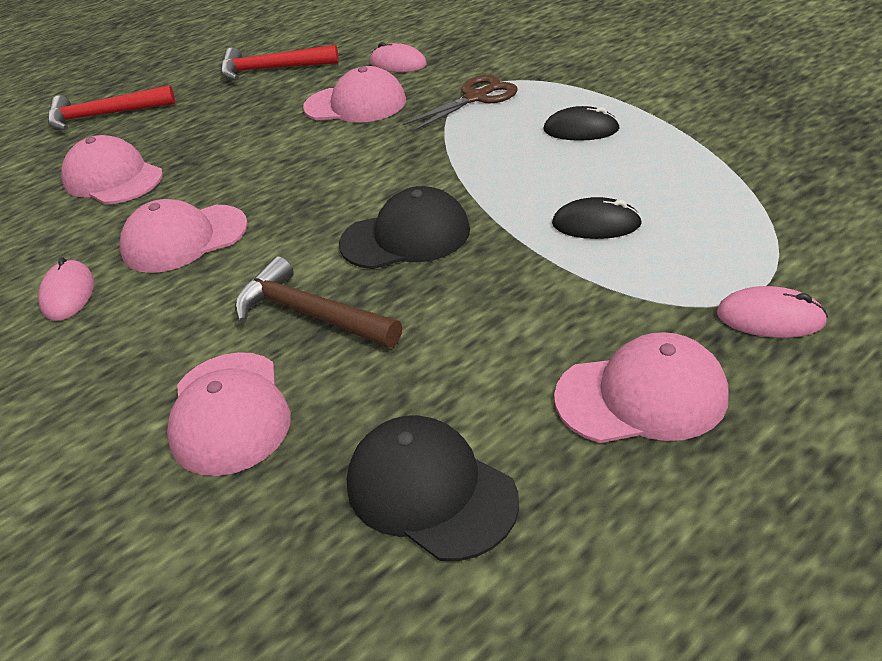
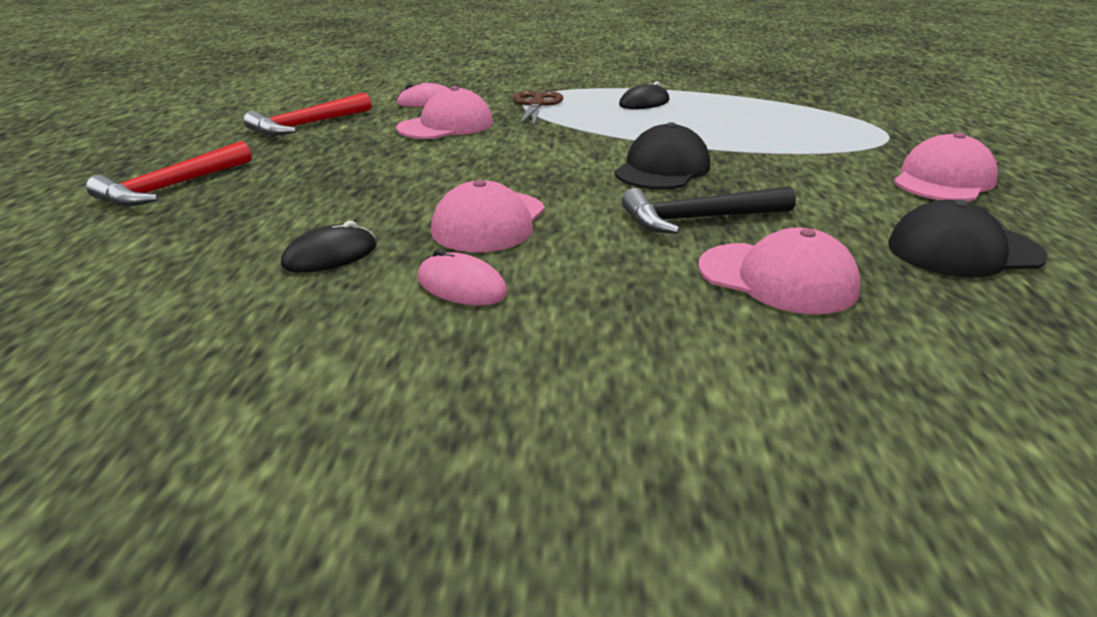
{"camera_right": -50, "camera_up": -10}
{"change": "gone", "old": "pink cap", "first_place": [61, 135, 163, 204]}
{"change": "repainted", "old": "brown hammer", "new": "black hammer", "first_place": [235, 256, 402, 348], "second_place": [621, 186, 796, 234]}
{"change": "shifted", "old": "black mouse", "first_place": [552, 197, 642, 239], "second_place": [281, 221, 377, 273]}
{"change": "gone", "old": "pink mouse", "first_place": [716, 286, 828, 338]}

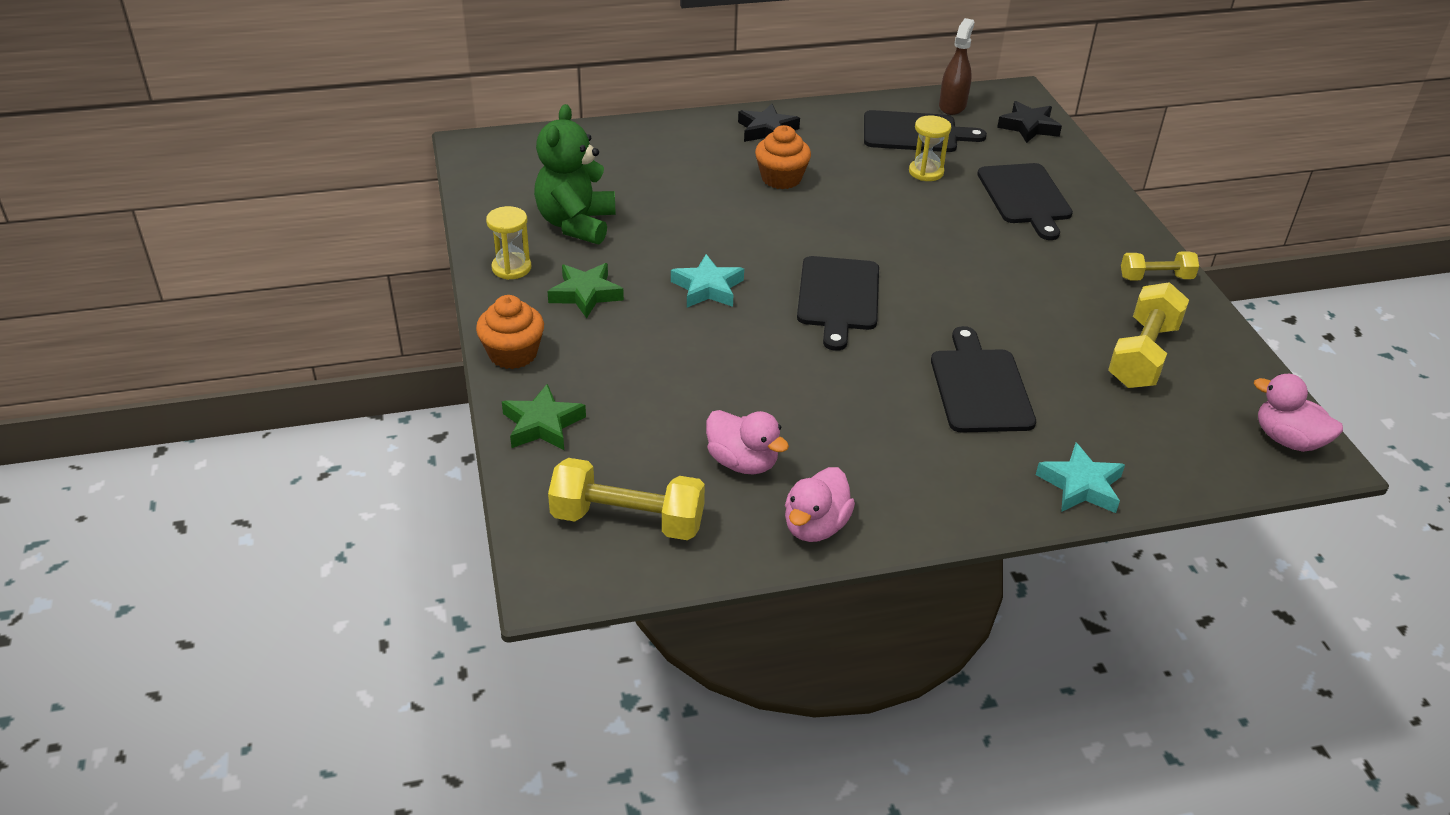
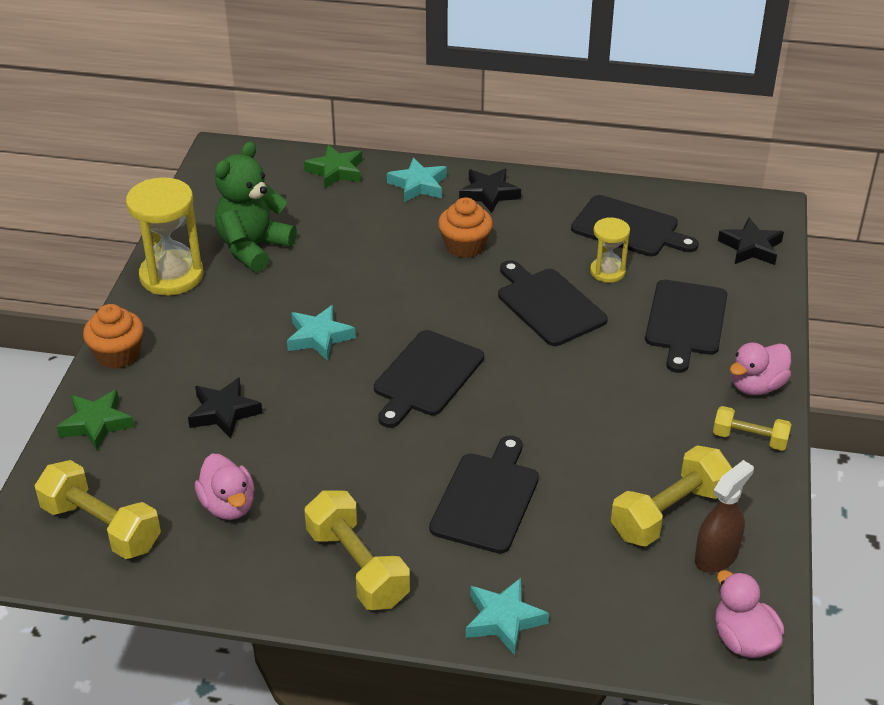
{"camera_right": 25, "camera_up": 0}
{"change": "scaled", "old": "yellow hourglass", "first_place": [486, 206, 531, 280], "second_place": [126, 177, 204, 296], "factor": 1.78}
{"change": "shifted", "old": "green star", "first_place": [547, 263, 624, 318], "second_place": [304, 145, 363, 189]}
{"change": "shifted", "old": "pink duck", "first_place": [785, 467, 855, 542], "second_place": [730, 342, 791, 395]}
{"change": "shifted", "old": "brown spray bottle", "first_place": [939, 18, 975, 115], "second_place": [695, 460, 754, 573]}
{"change": "new", "new": "black star", "second_place": [188, 377, 262, 438]}
{"change": "new", "new": "yellow dumbbell", "second_place": [304, 491, 410, 610]}
{"change": "new", "new": "turquoise star", "second_place": [387, 158, 447, 202]}
{"change": "new", "new": "black cutting board", "second_place": [498, 260, 608, 346]}

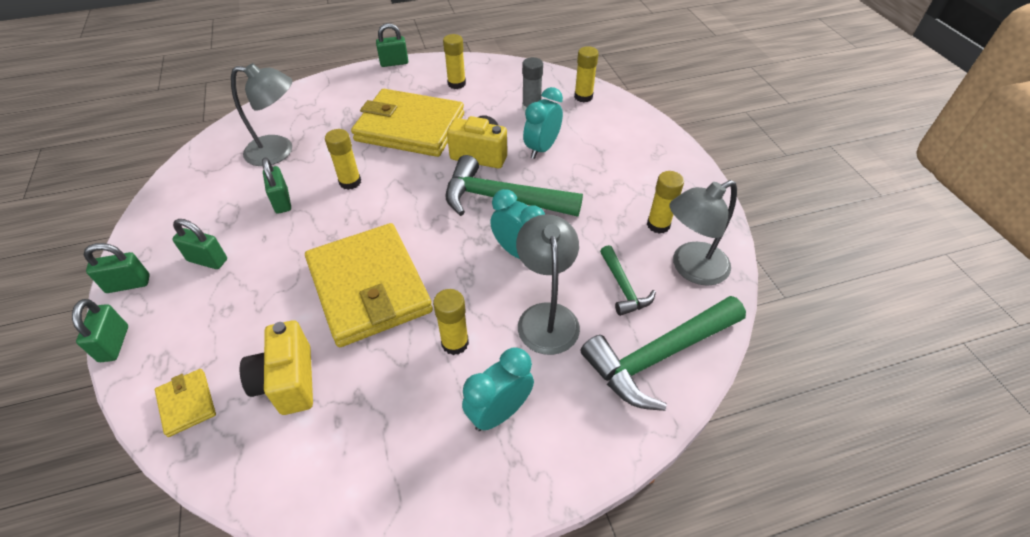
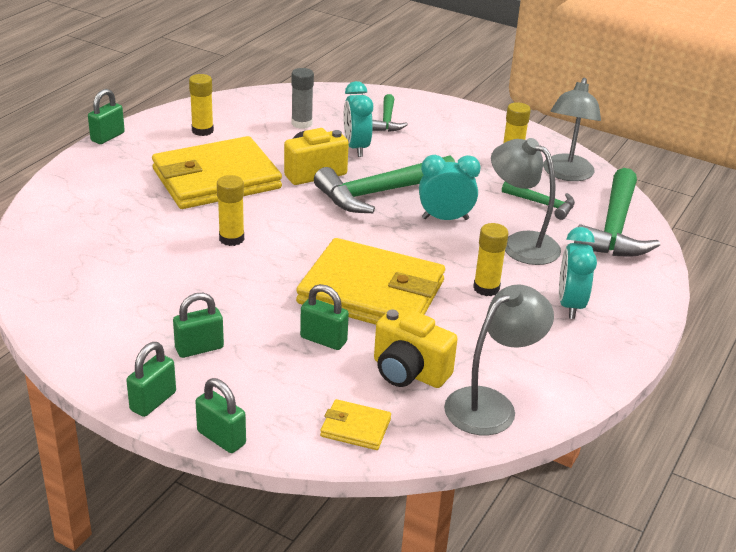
{"camera_right": -45, "camera_up": -15}
{"change": "shifted", "old": "grey lamp", "first_place": [231, 63, 292, 166], "second_place": [444, 284, 554, 435]}
{"change": "shifted", "old": "green padlock", "first_place": [262, 158, 291, 214], "second_place": [300, 284, 349, 350]}
{"change": "gone", "old": "yellow glue stick", "first_place": [574, 46, 599, 102]}
{"change": "new", "new": "green hammer", "second_place": [372, 94, 408, 132]}

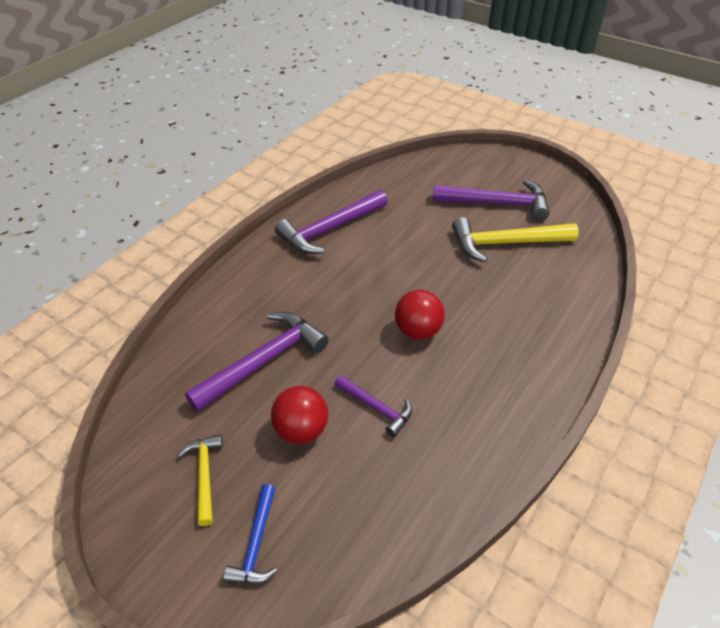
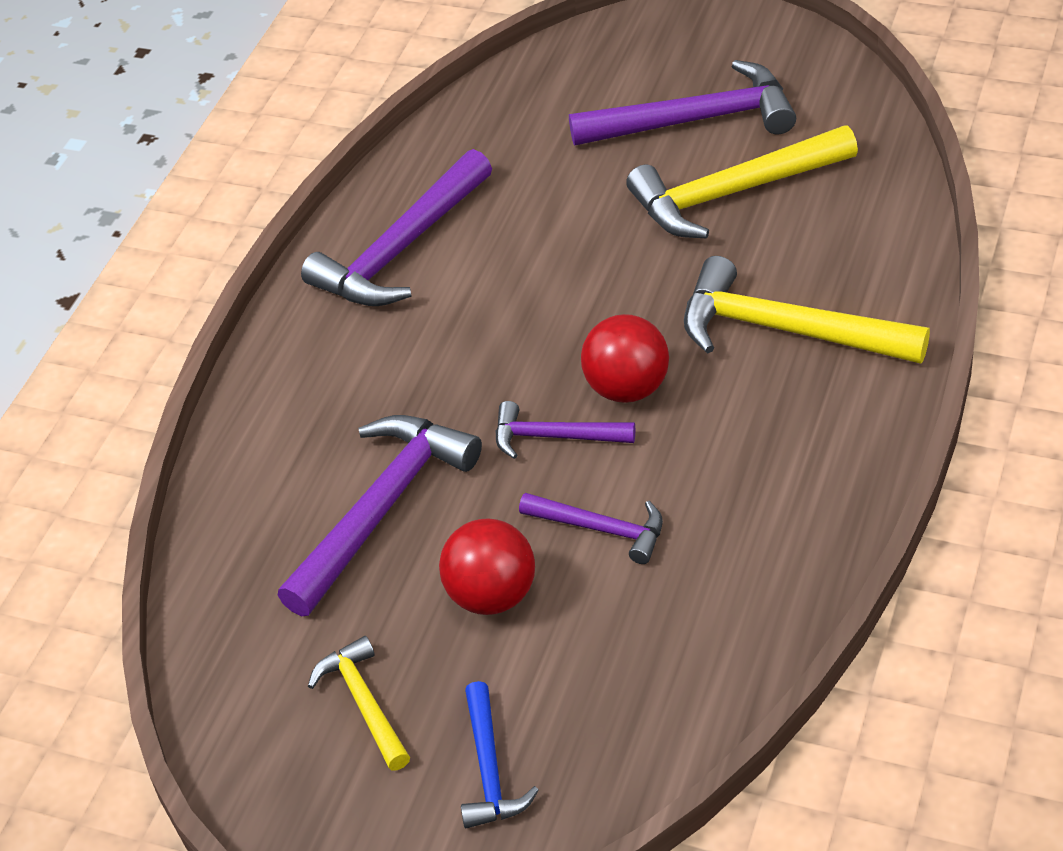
{"camera_right": -10, "camera_up": 0}
{"change": "new", "new": "purple hammer", "second_place": [495, 401, 635, 459]}
{"change": "new", "new": "yellow hammer", "second_place": [684, 256, 930, 364]}

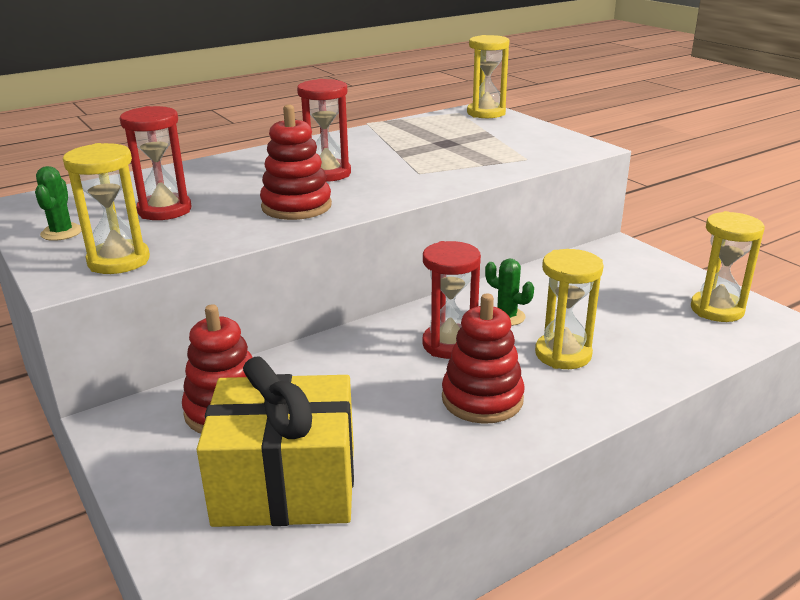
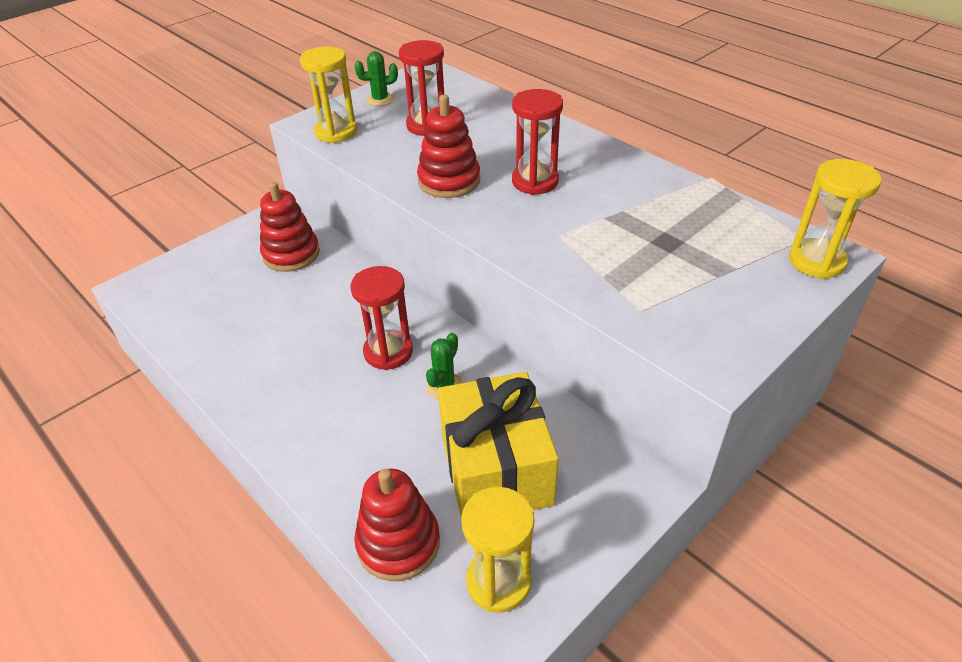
{"camera_right": 80, "camera_up": 15}
{"change": "shifted", "old": "yellow gift", "first_place": [197, 356, 354, 527], "second_place": [438, 372, 559, 516]}
{"change": "shifted", "old": "red stacking toy", "first_place": [442, 294, 525, 424], "second_place": [354, 469, 440, 581]}
{"change": "gone", "old": "yellow hourglass", "first_place": [535, 249, 604, 369]}

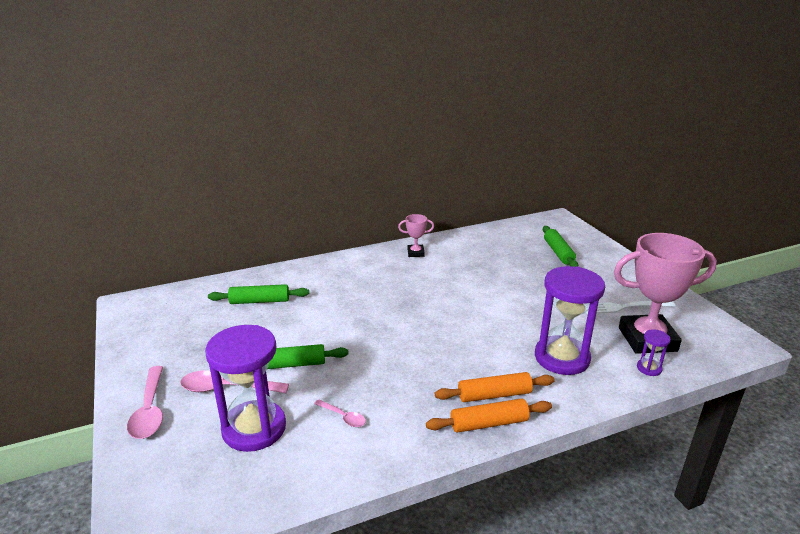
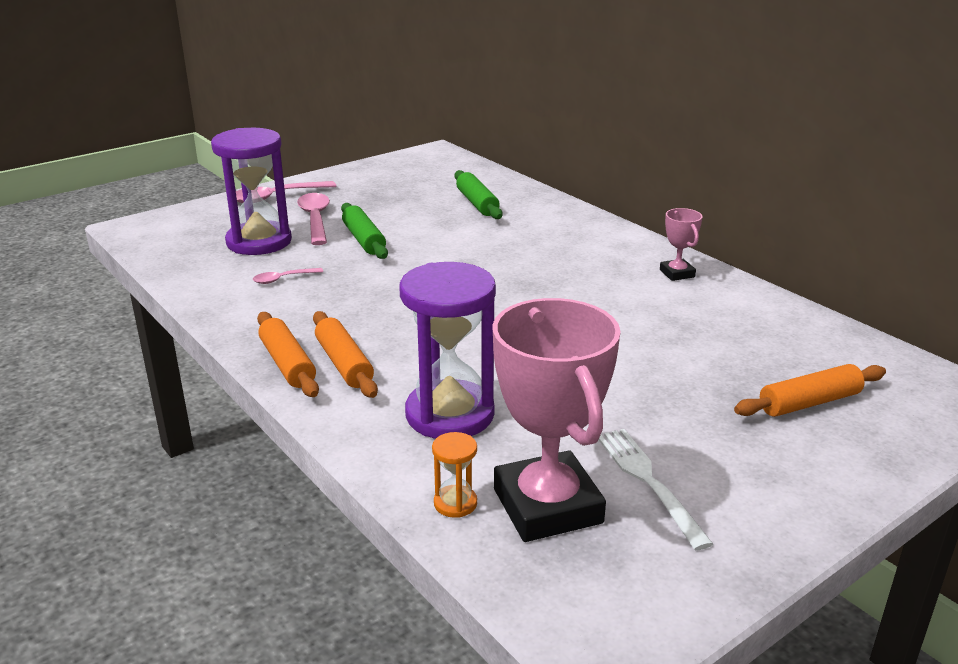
{"camera_right": 75, "camera_up": 0}
{"change": "rotated", "old": "pink spoon", "first_place": [314, 399, 366, 427], "second_place": [253, 268, 323, 284], "degrees": 45}
{"change": "repainted", "old": "green rolling pin", "new": "orange rolling pin", "first_place": [543, 226, 578, 267], "second_place": [734, 364, 886, 417]}
{"change": "repainted", "old": "purple hourglass", "new": "orange hourglass", "first_place": [637, 329, 671, 376], "second_place": [432, 432, 477, 518]}

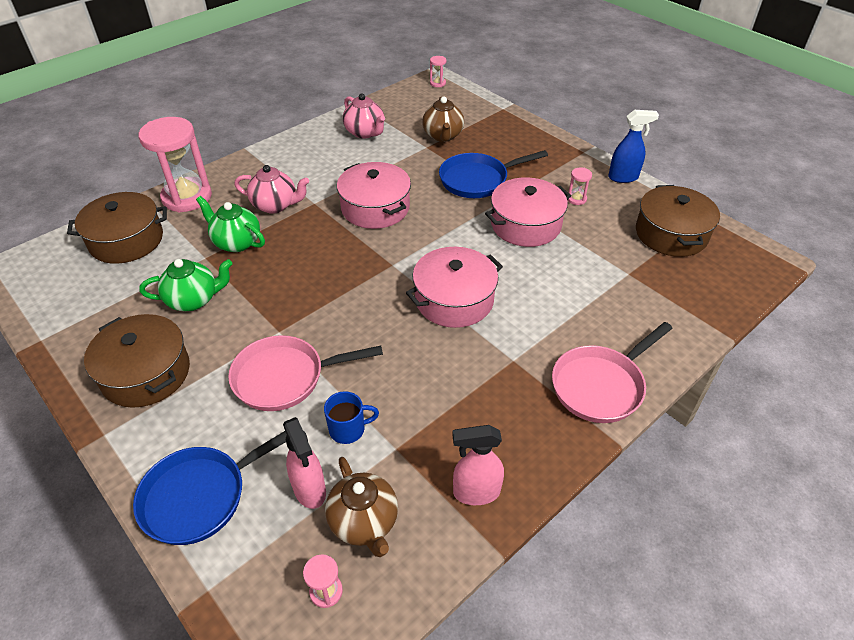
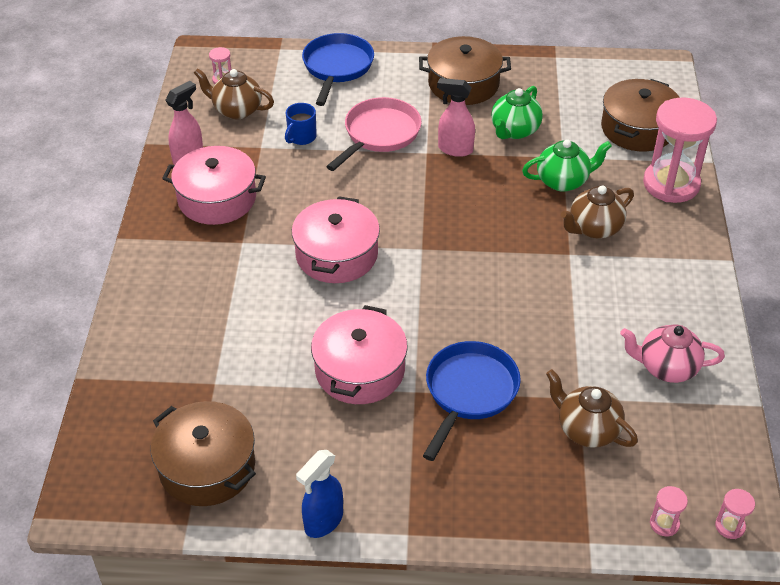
{"camera_right": 135, "camera_up": 0}
{"change": "repainted", "old": "pink teapot", "new": "brown teapot", "first_place": [234, 165, 309, 214], "second_place": [561, 186, 634, 239]}
{"change": "shifted", "old": "pink spray bottle", "first_place": [283, 417, 326, 509], "second_place": [437, 78, 475, 157]}
{"change": "shifted", "old": "pink pot", "first_place": [337, 162, 411, 229], "second_place": [162, 146, 266, 225]}
{"change": "gone", "old": "pink pan", "first_place": [552, 322, 673, 423]}
{"change": "shifted", "old": "pink hourglass", "first_place": [567, 167, 592, 205], "second_place": [650, 486, 688, 536]}

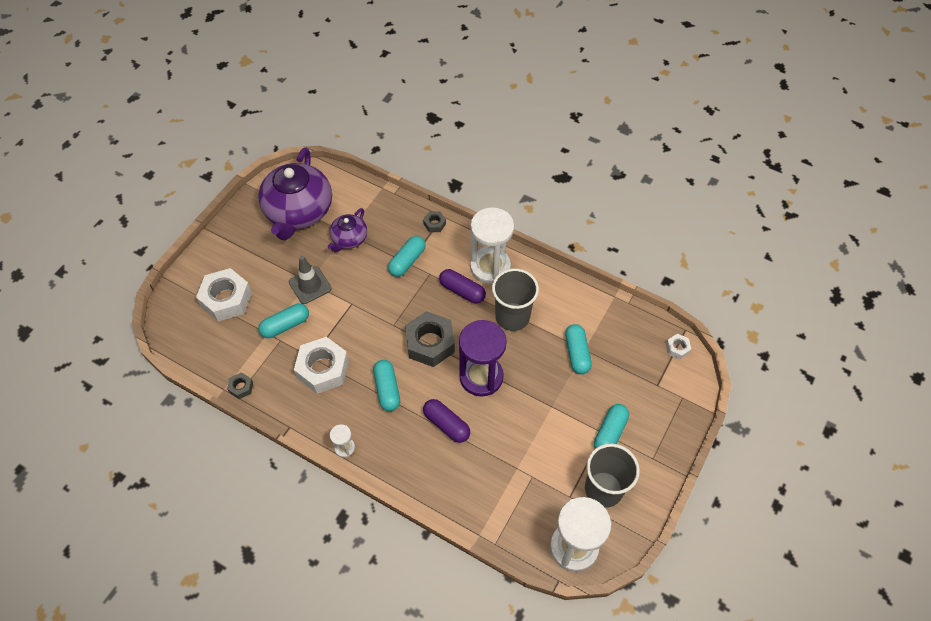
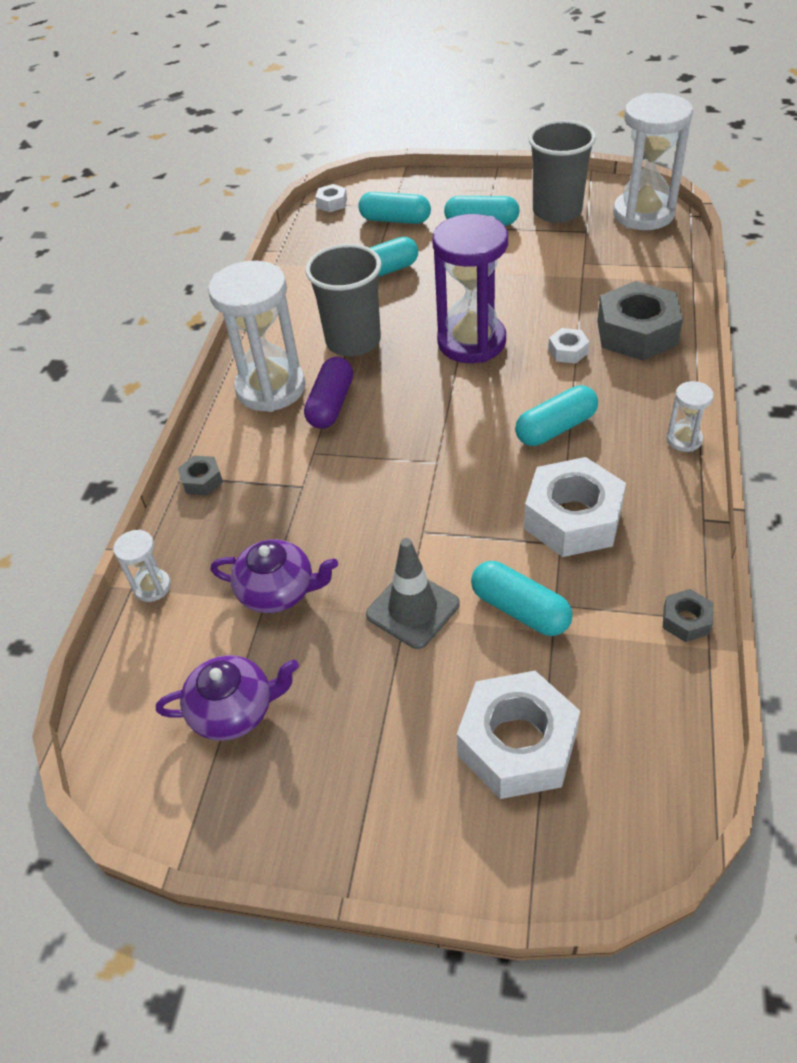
{"camera_right": -105, "camera_up": -10}
{"change": "scaled", "old": "purple teapot", "first_place": [258, 148, 332, 240], "second_place": [156, 655, 299, 741], "factor": 0.51}
{"change": "shifted", "old": "turquoise capsule", "first_place": [388, 236, 426, 277], "second_place": [358, 192, 431, 224]}
{"change": "shifted", "old": "grey nut", "first_place": [405, 311, 455, 367], "second_place": [597, 281, 683, 361]}
{"change": "swapped", "old": "purple capsule", "new": "white nut", "first_place": [423, 399, 470, 443], "second_place": [548, 328, 590, 364]}
{"change": "new", "new": "white hourglass", "second_place": [113, 529, 171, 602]}

